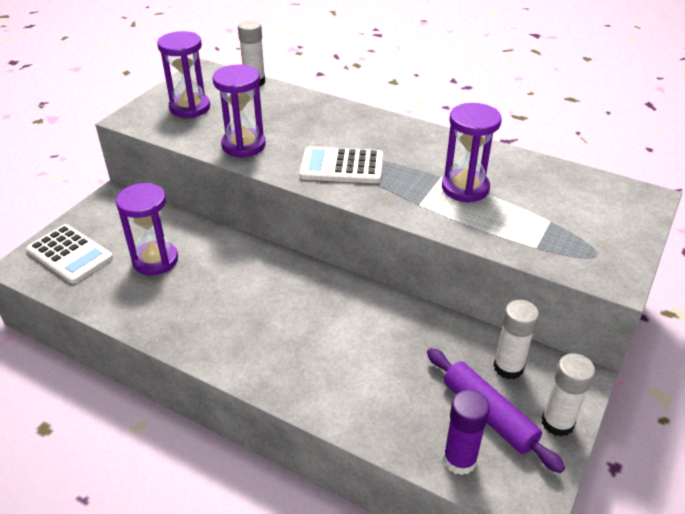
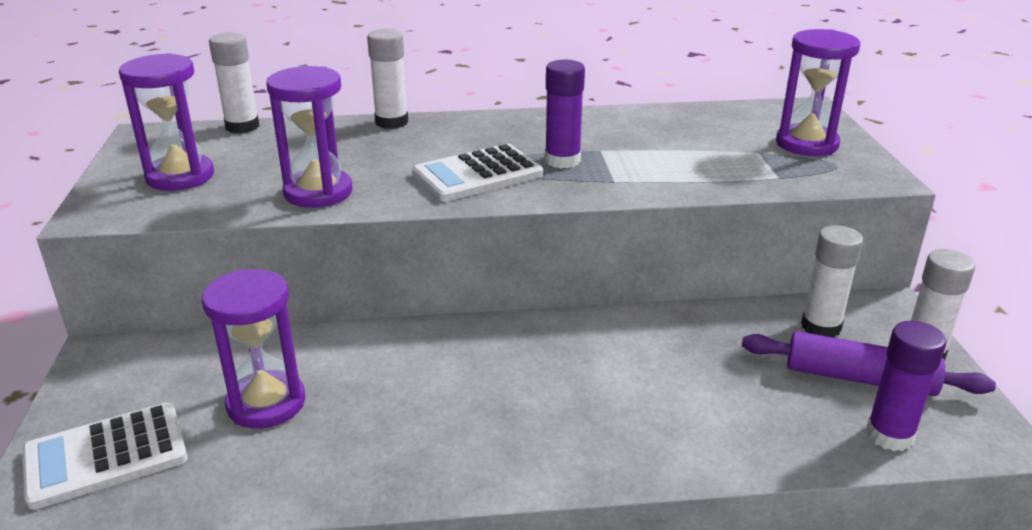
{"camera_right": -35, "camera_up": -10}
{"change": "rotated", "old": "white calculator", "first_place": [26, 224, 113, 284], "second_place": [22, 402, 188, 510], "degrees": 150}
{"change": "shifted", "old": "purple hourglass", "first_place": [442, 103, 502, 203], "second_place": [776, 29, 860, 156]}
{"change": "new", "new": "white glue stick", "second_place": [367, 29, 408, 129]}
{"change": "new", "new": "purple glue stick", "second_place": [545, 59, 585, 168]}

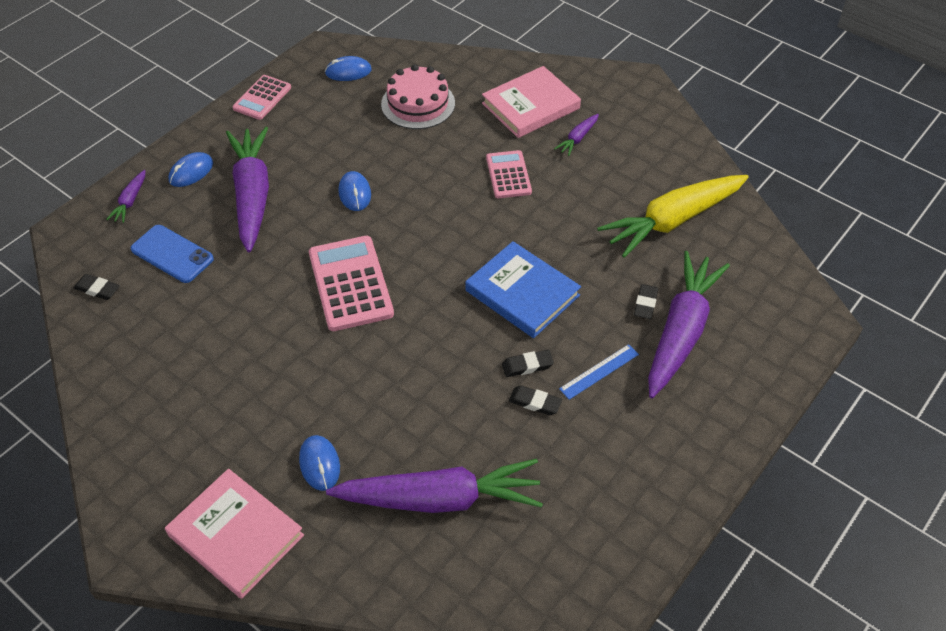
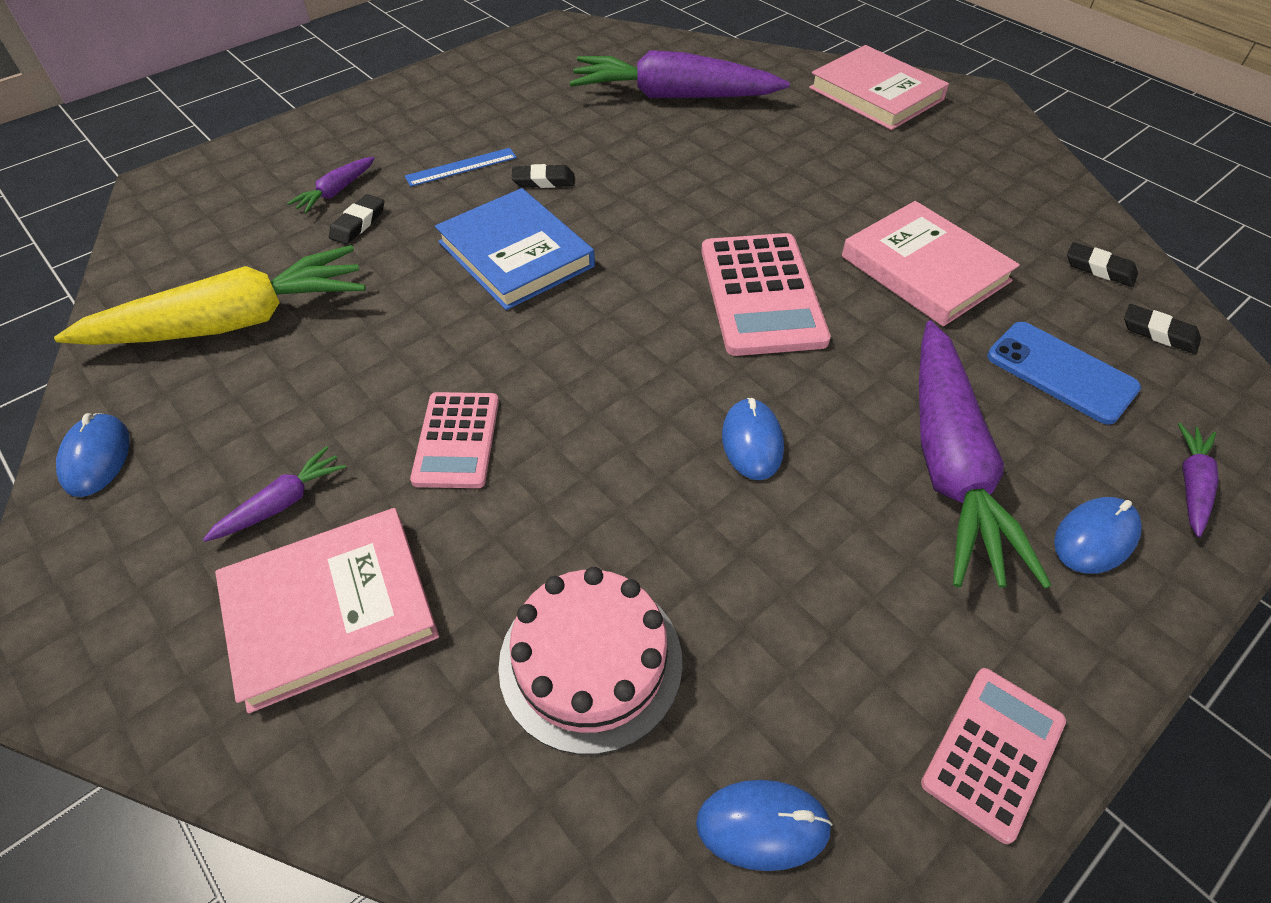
{"camera_right": -170, "camera_up": 0}
{"change": "shifted", "old": "blue mouse", "first_place": [299, 435, 340, 491], "second_place": [56, 413, 130, 497]}
{"change": "shifted", "old": "black eraser", "first_place": [509, 385, 562, 415], "second_place": [1067, 242, 1138, 287]}
{"change": "scaled", "old": "purple carrot", "first_place": [648, 251, 730, 398], "second_place": [287, 157, 375, 213], "factor": 0.43}
{"change": "new", "new": "pink book", "second_place": [842, 201, 1020, 326]}

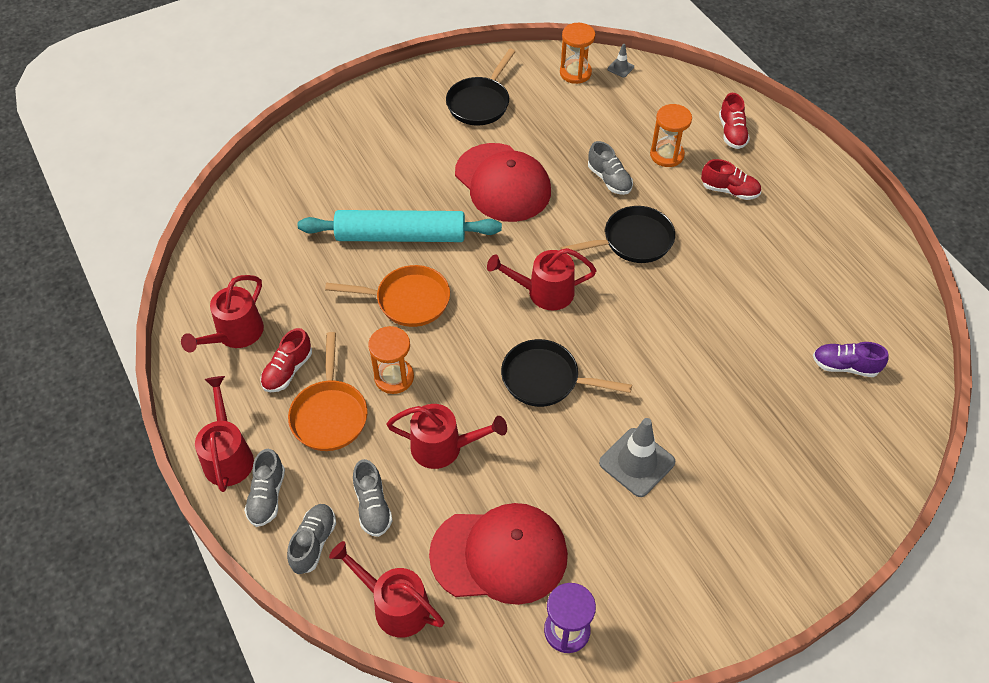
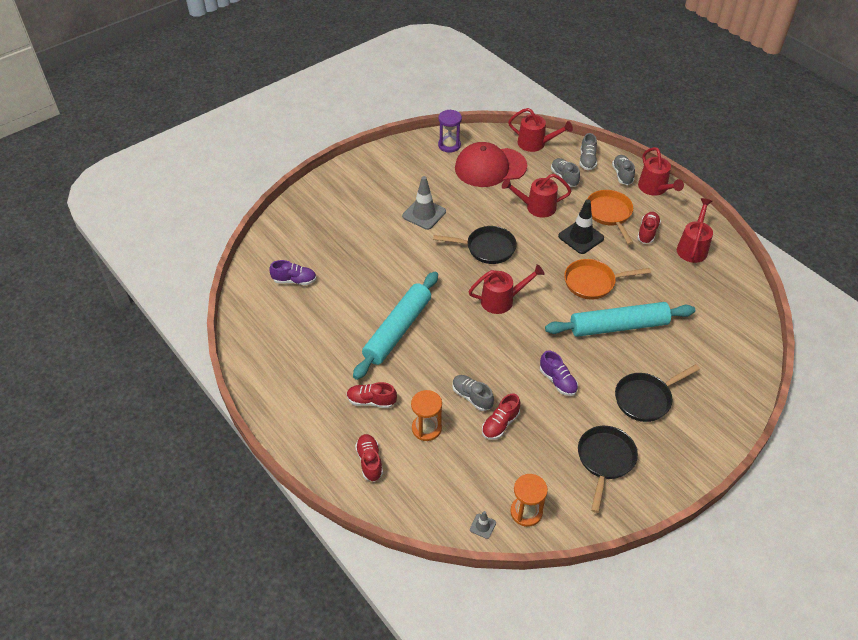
{"camera_right": 170, "camera_up": -5}
{"change": "swapped", "old": "orange hourglass", "new": "black traffic cone", "first_place": [368, 326, 414, 394], "second_place": [558, 200, 604, 254]}
{"change": "swapped", "old": "red cap", "new": "purple shoe", "first_place": [455, 143, 551, 222], "second_place": [540, 351, 578, 396]}
{"change": "shifted", "old": "black pan", "first_place": [560, 206, 675, 263], "second_place": [615, 364, 700, 422]}
{"change": "new", "new": "turquoise rolling pin", "second_place": [353, 272, 438, 380]}
{"change": "new", "new": "red shoe", "second_place": [482, 394, 520, 440]}

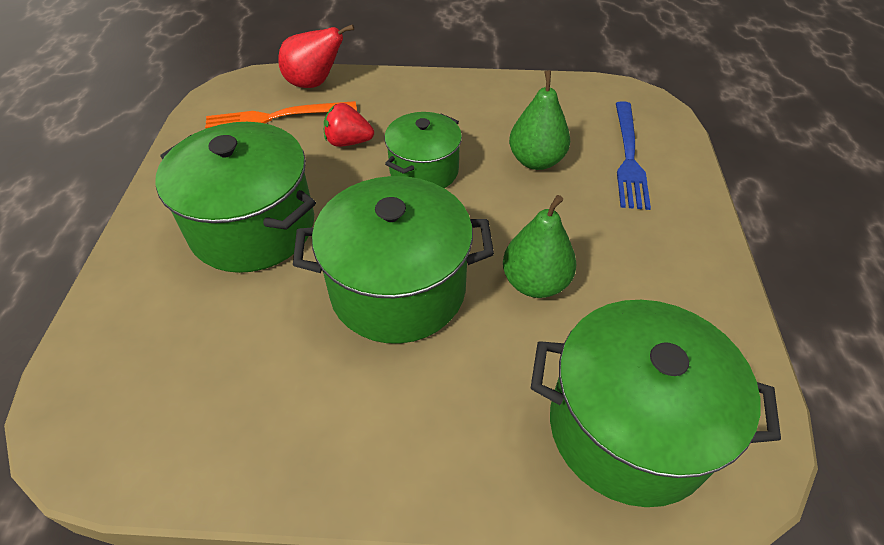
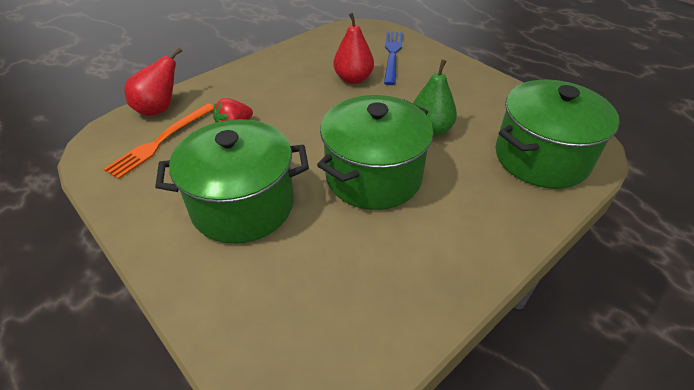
{"camera_right": -45, "camera_up": -5}
{"change": "gone", "old": "green pot", "first_place": [384, 112, 462, 188]}
{"change": "repainted", "old": "green pear", "new": "red pear", "first_place": [509, 70, 570, 170], "second_place": [333, 13, 374, 84]}
{"change": "rotated", "old": "blue fork", "first_place": [616, 101, 651, 210], "second_place": [384, 31, 403, 85], "degrees": -135}

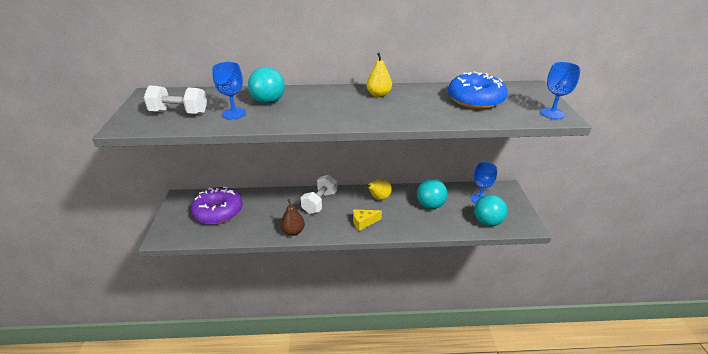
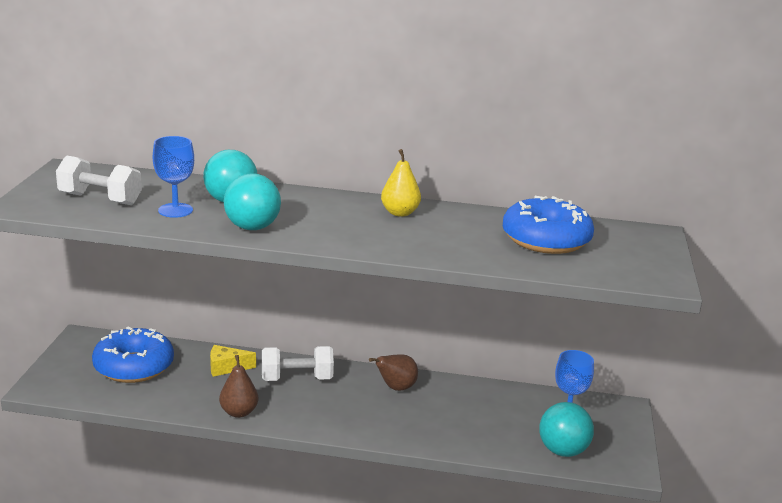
{"camera_right": 10, "camera_up": -10}
{"change": "repainted", "old": "purple donut", "new": "blue donut", "first_place": [191, 187, 243, 224], "second_place": [92, 327, 174, 383]}
{"change": "rotated", "old": "white dumbbell", "first_place": [301, 175, 337, 214], "second_place": [262, 346, 334, 381], "degrees": 45}
{"change": "shifted", "old": "yellow cheese", "first_place": [353, 210, 382, 231], "second_place": [210, 345, 256, 377]}
{"change": "repainted", "old": "yellow pear", "new": "brown pear", "first_place": [365, 179, 392, 200], "second_place": [369, 354, 418, 391]}
{"change": "shifted", "old": "turquoise ball", "first_place": [417, 179, 448, 209], "second_place": [224, 173, 281, 230]}
{"change": "gone", "old": "blue goblet", "first_place": [540, 62, 581, 119]}

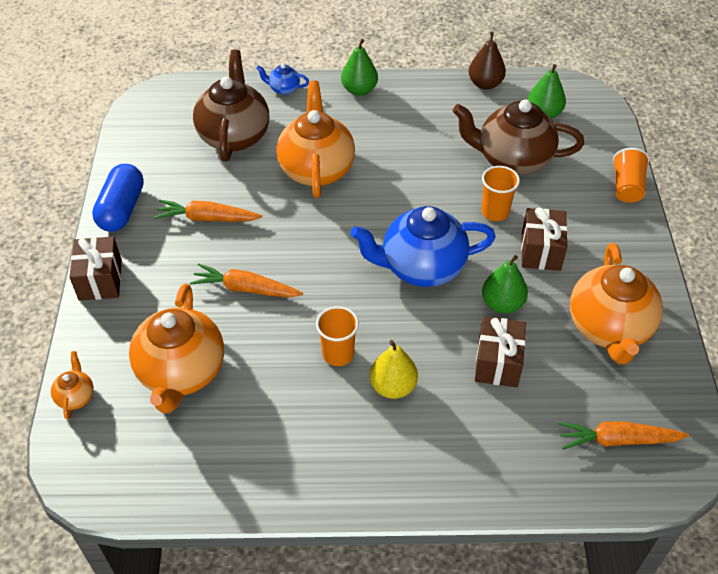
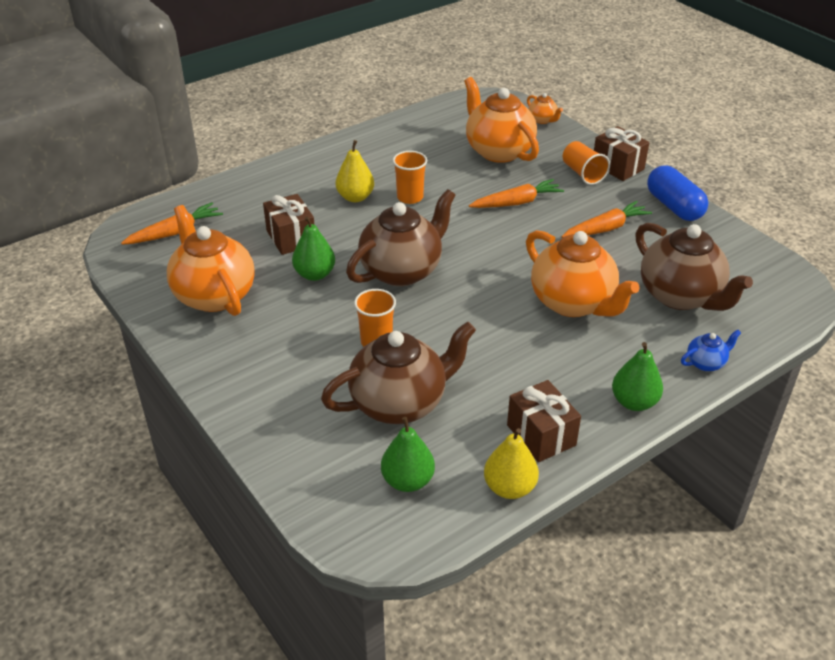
{"camera_right": 145, "camera_up": -10}
{"change": "repainted", "old": "blue teapot", "new": "brown teapot", "first_place": [350, 206, 496, 287], "second_place": [346, 189, 456, 286]}
{"change": "repainted", "old": "brown pear", "new": "yellow pear", "first_place": [469, 32, 506, 90], "second_place": [484, 428, 539, 499]}
{"change": "shifted", "old": "brown gift", "first_place": [521, 207, 567, 271], "second_place": [507, 380, 581, 462]}
{"change": "shifted", "old": "orange cup", "first_place": [613, 148, 649, 203], "second_place": [563, 141, 610, 185]}

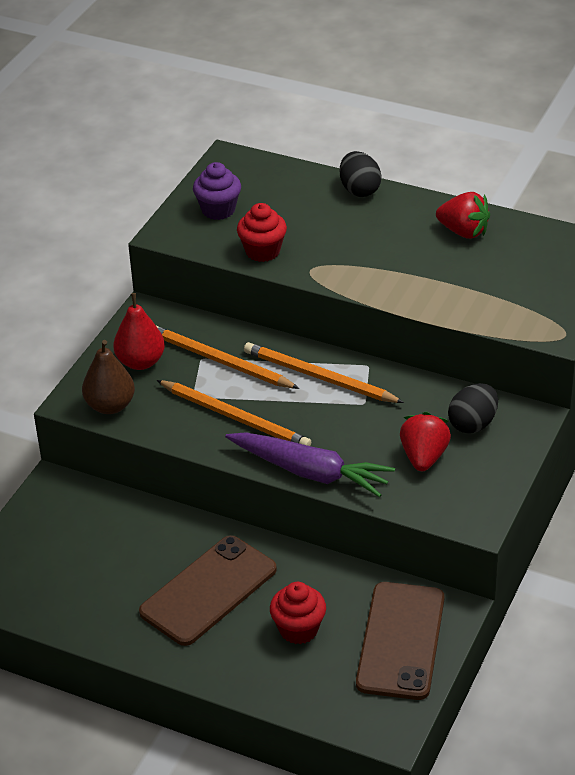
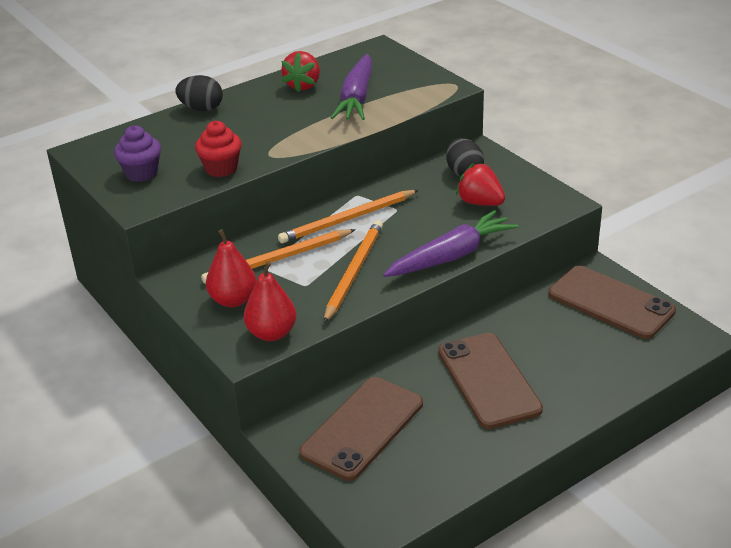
{"camera_right": -60, "camera_up": -5}
{"change": "repainted", "old": "brown pear", "new": "red pear", "first_place": [82, 340, 135, 414], "second_place": [244, 261, 296, 341]}
{"change": "rotated", "old": "orange pencil", "first_place": [157, 380, 311, 446], "second_place": [324, 220, 383, 323], "degrees": -45}
{"change": "gone", "old": "red cupcake", "first_place": [270, 582, 326, 644]}
{"change": "rotated", "old": "red strawberry", "first_place": [436, 192, 490, 239], "second_place": [281, 51, 320, 92], "degrees": 135}
{"change": "new", "new": "brown phone", "second_place": [299, 377, 423, 481]}
{"change": "new", "new": "purple carrot", "second_place": [331, 54, 372, 120]}

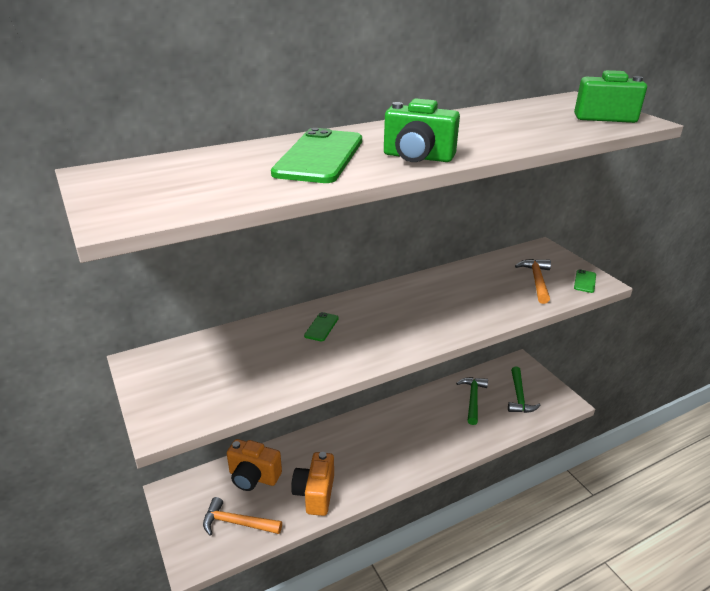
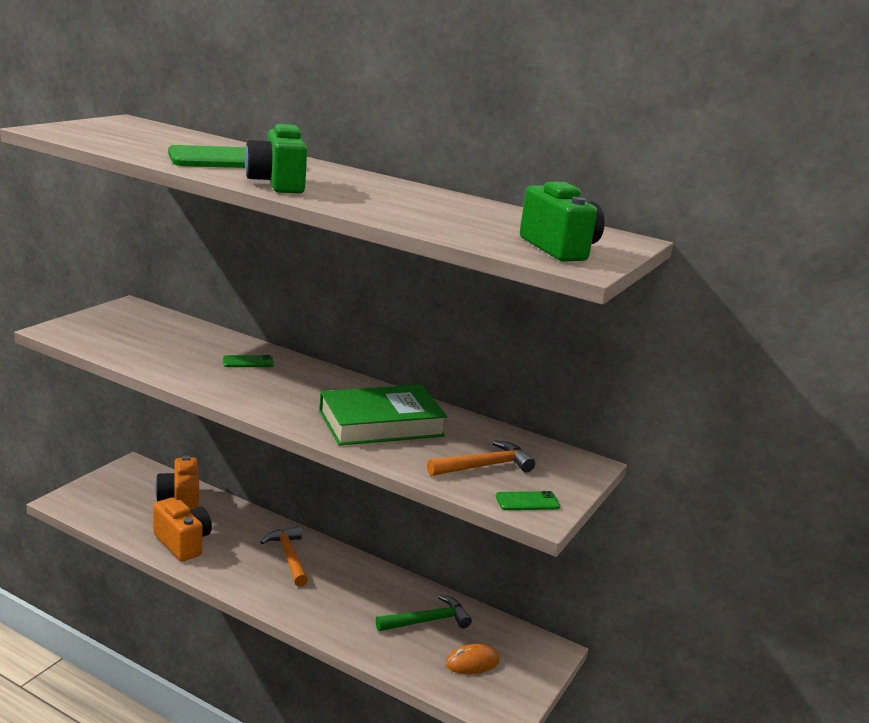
{"camera_right": 55, "camera_up": -10}
{"change": "shifted", "old": "orange hammer", "first_place": [203, 497, 282, 536], "second_place": [260, 527, 308, 586]}
{"change": "rotated", "old": "orange camera", "first_place": [291, 452, 334, 516], "second_place": [153, 497, 212, 561], "degrees": 75}
{"change": "swapped", "old": "green hammer", "new": "orange mouse", "first_place": [508, 367, 541, 413], "second_place": [445, 644, 500, 674]}
{"change": "new", "new": "green book", "second_place": [319, 385, 447, 446]}

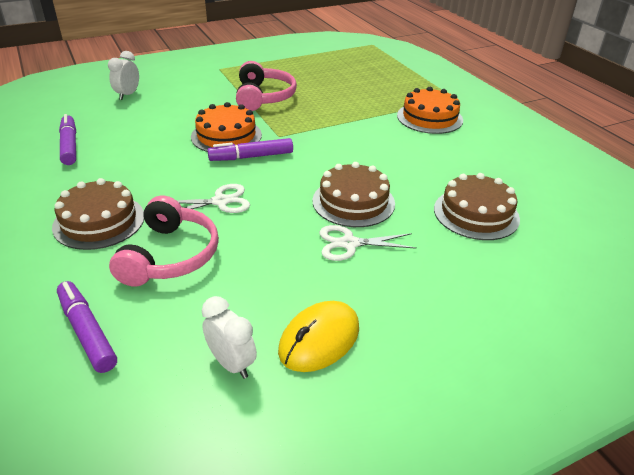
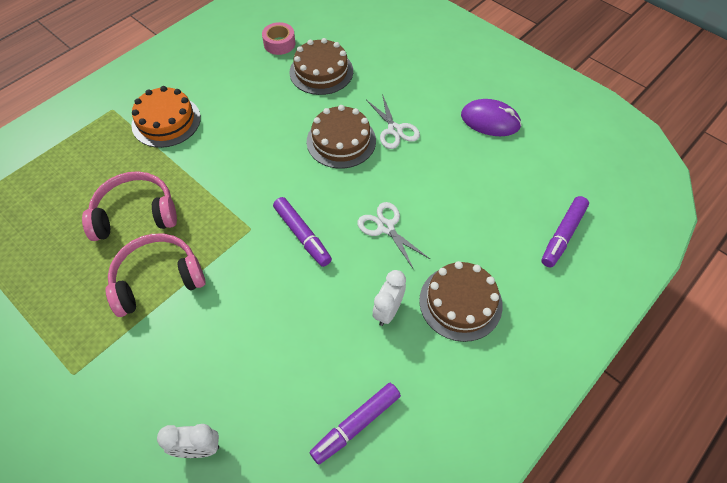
{"camera_right": -110, "camera_up": 20}
{"change": "shifted", "old": "pink headphones", "first_place": [109, 195, 219, 287], "second_place": [82, 171, 177, 241]}
{"change": "gone", "old": "orange cake", "first_place": [191, 102, 262, 152]}
{"change": "shifted", "old": "white clock", "first_place": [202, 296, 257, 379], "second_place": [373, 270, 406, 326]}
{"change": "repainted", "old": "yellow mouse", "new": "purple mouse", "first_place": [278, 301, 359, 372], "second_place": [461, 99, 522, 136]}
{"change": "new", "new": "pink tape", "second_place": [262, 22, 295, 55]}

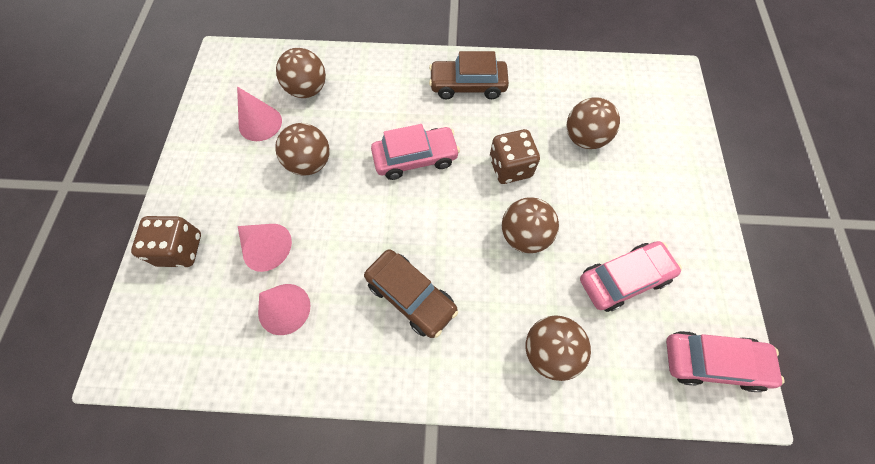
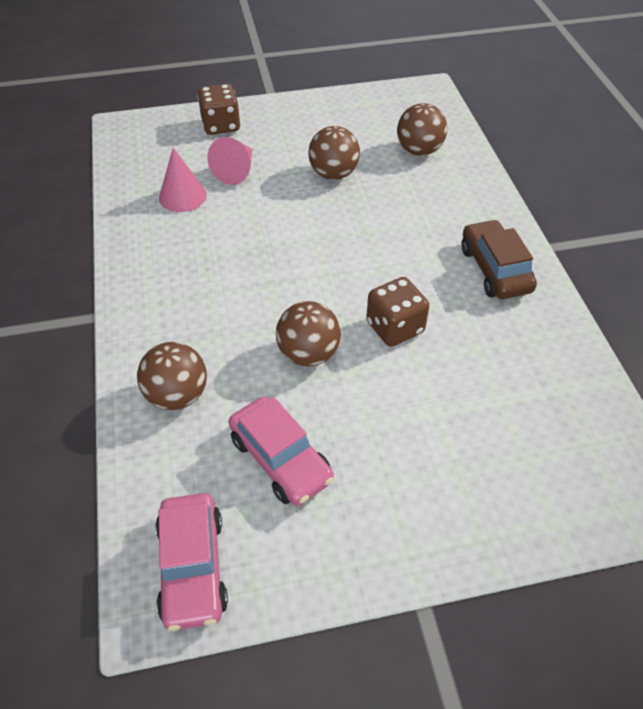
{"camera_right": 75, "camera_up": -15}
{"change": "gone", "old": "pink cone", "first_place": [237, 86, 282, 141]}
{"change": "gone", "old": "brown car", "first_place": [364, 249, 458, 338]}
{"change": "gone", "old": "pink car", "first_place": [371, 124, 460, 180]}
{"change": "gone", "old": "brown ball", "first_place": [567, 97, 620, 149]}

